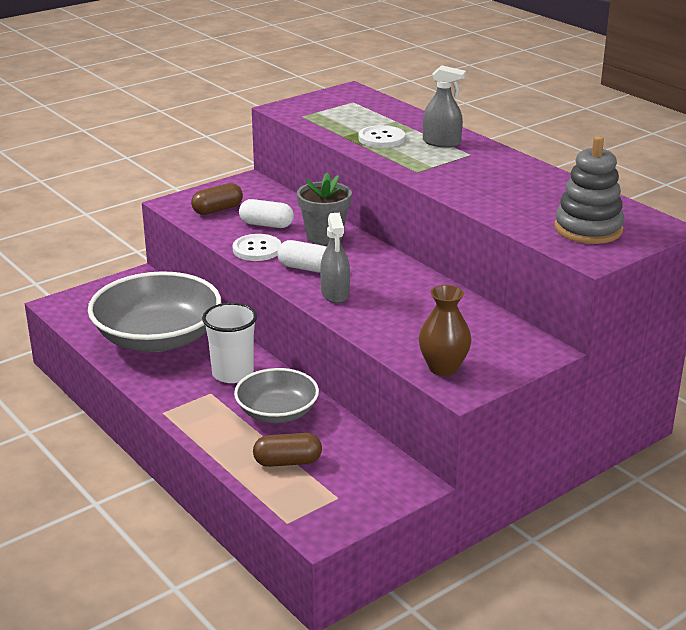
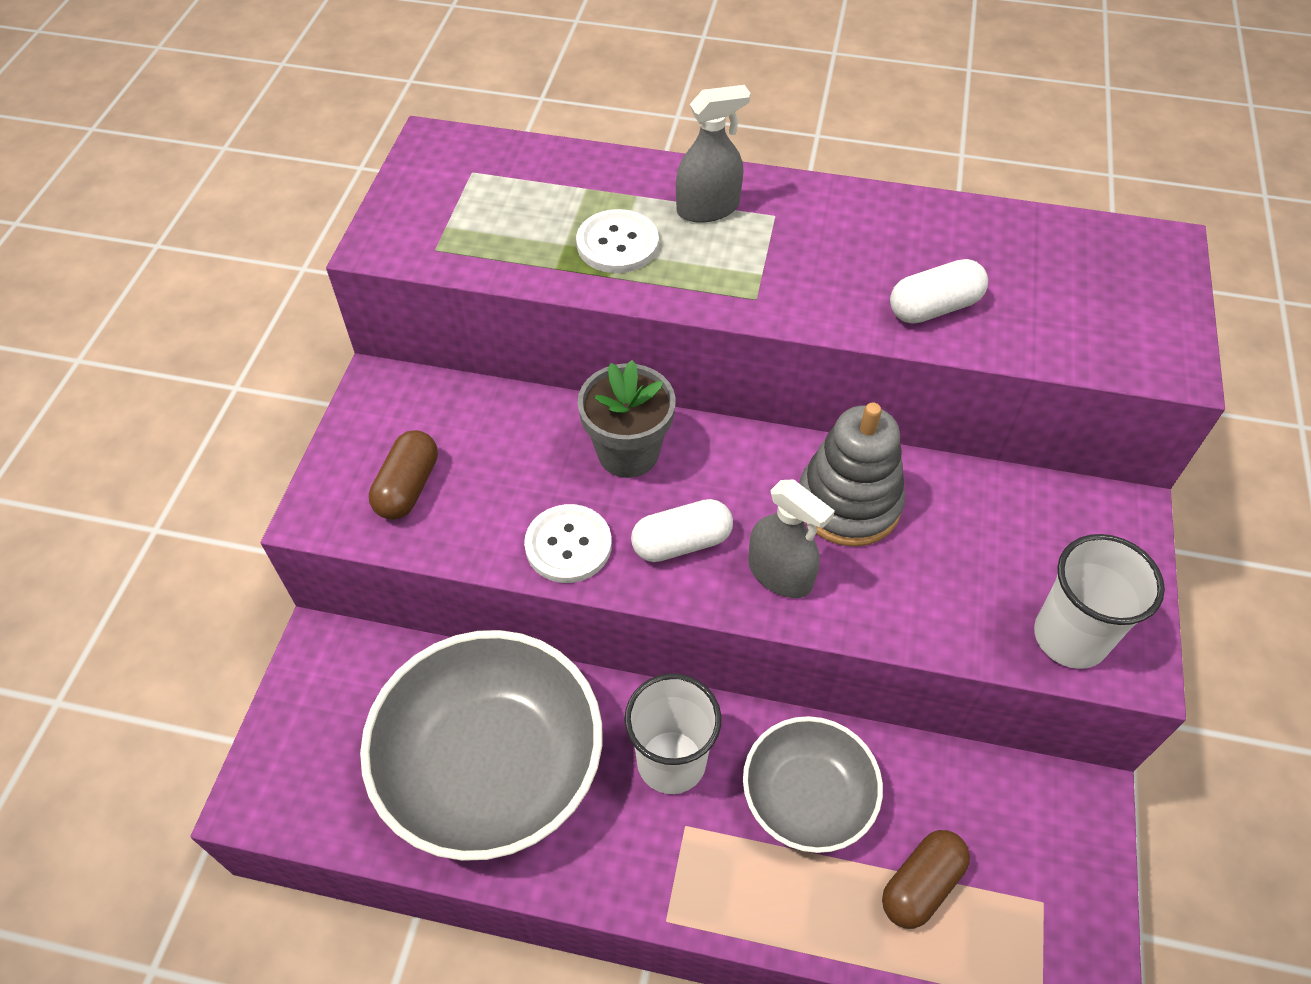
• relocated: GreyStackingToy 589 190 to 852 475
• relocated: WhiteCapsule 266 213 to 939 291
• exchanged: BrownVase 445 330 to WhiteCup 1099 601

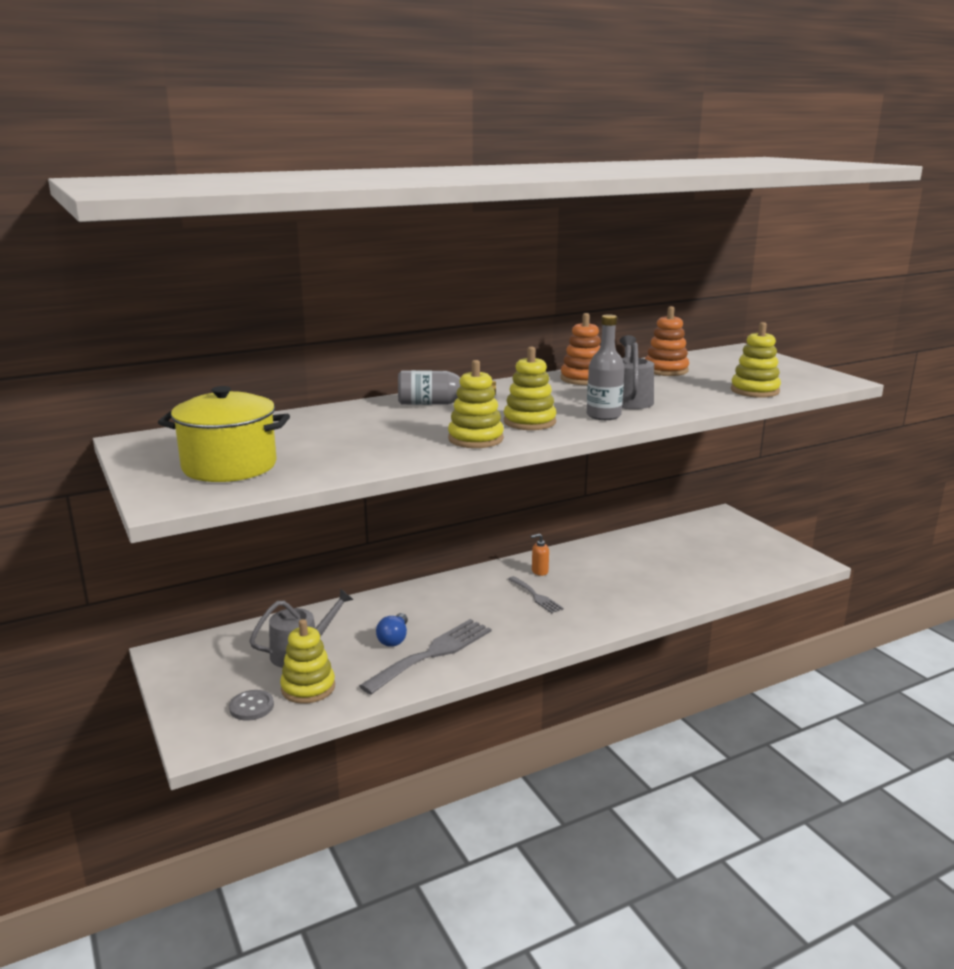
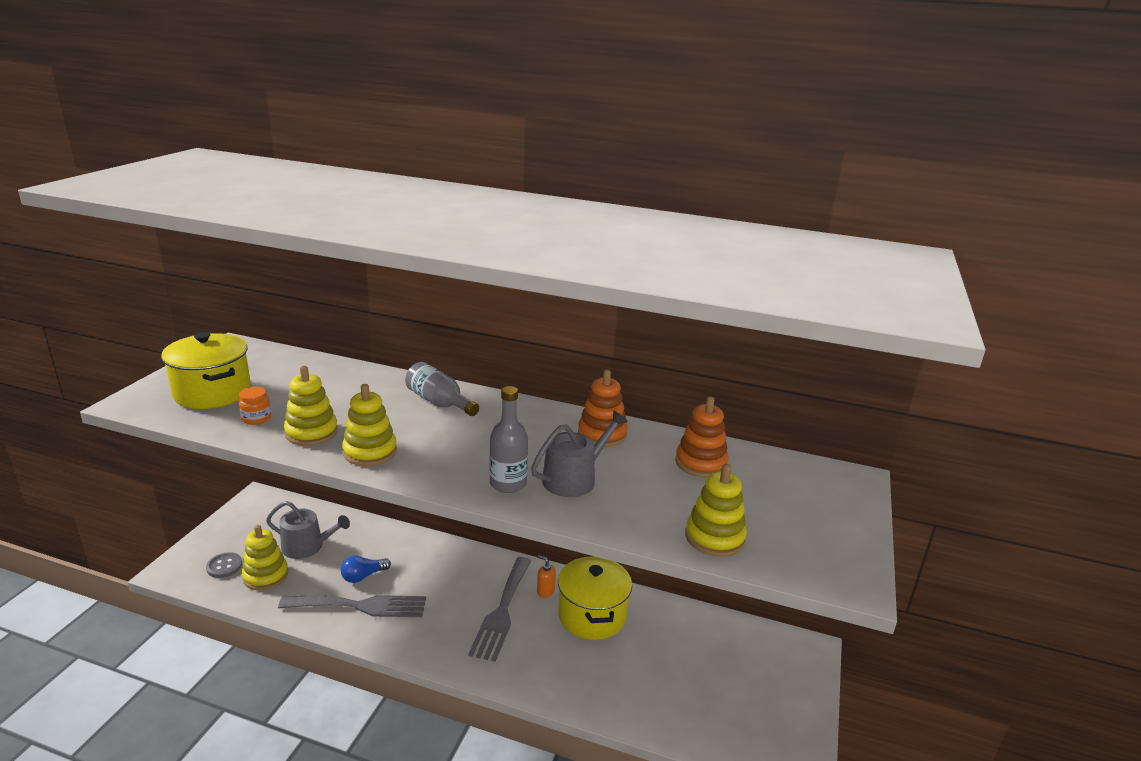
• appeared: OrangeJar 255 406
• relocated: YellowStackingToy 530 388 to 311 406
• size: GreyFork 536 594 = 499 609 x1.84
• appeared: YellowPot 595 598

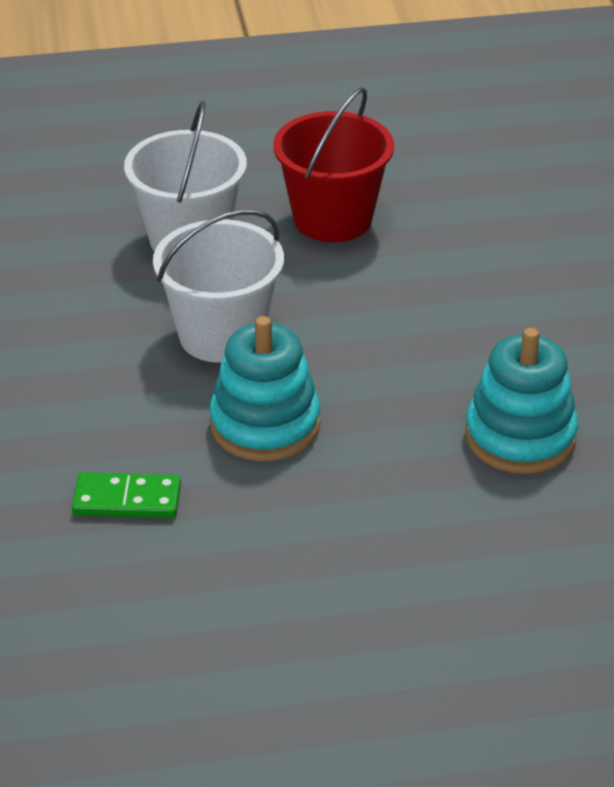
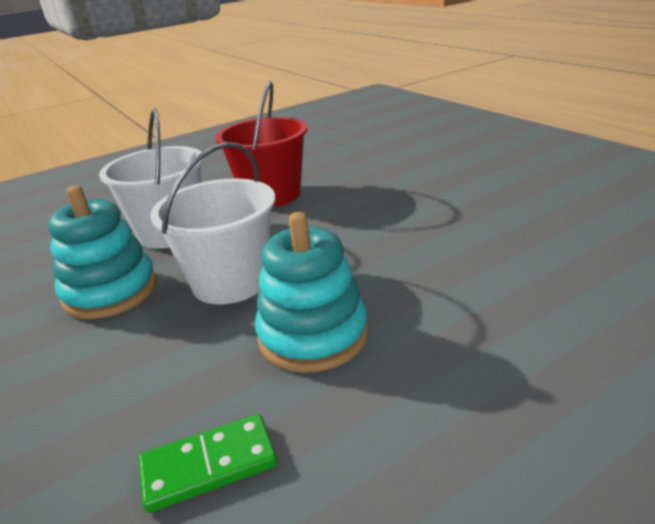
• relocated: TurquoiseStackingToy 521 401 to 102 252

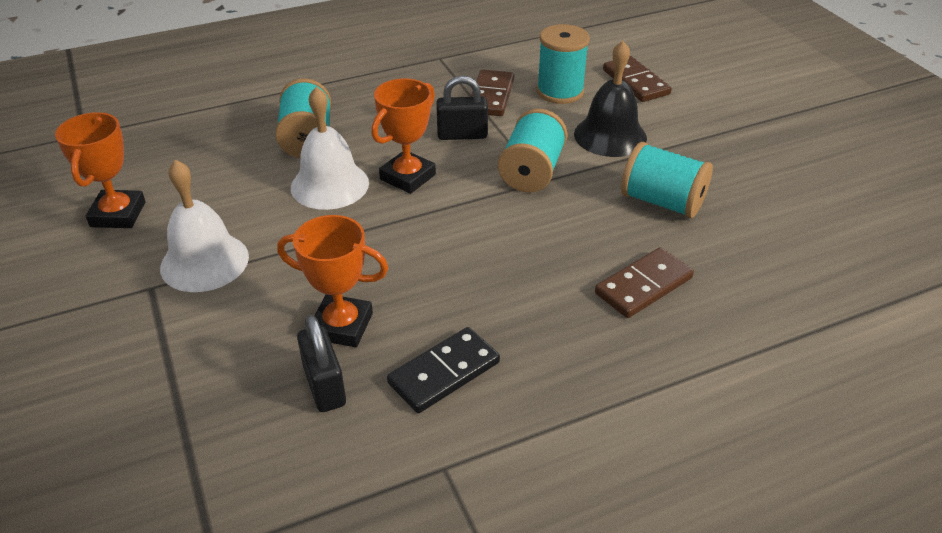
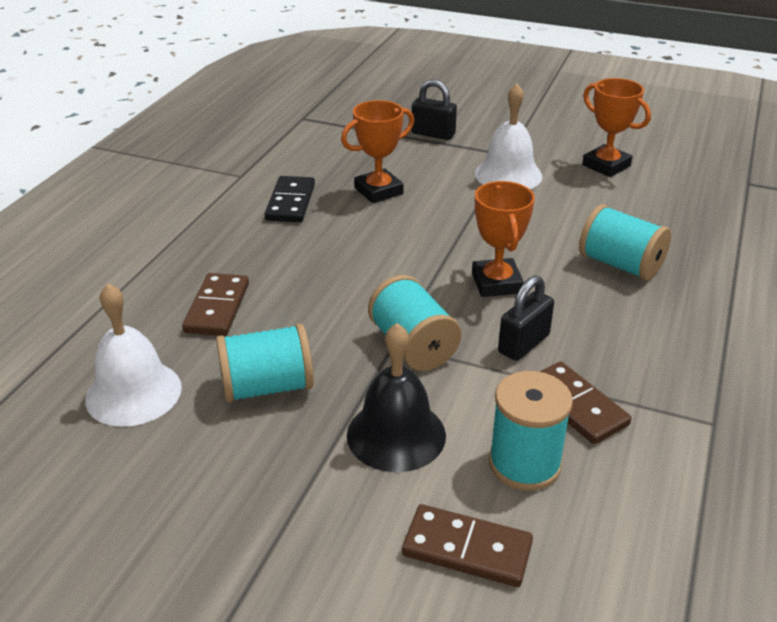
• relocated: WhiteBell 330 148 to 133 355
• relocated: BlackPadlock 321 363 to 434 110

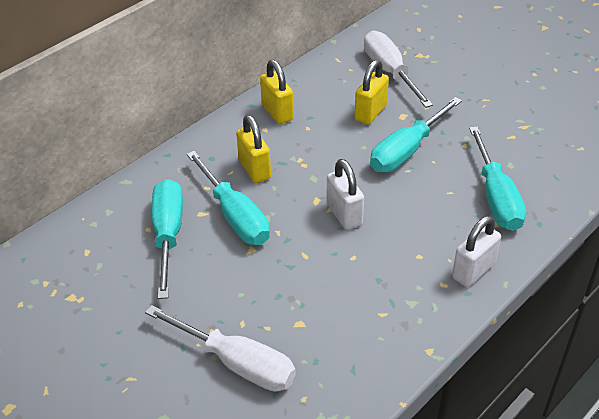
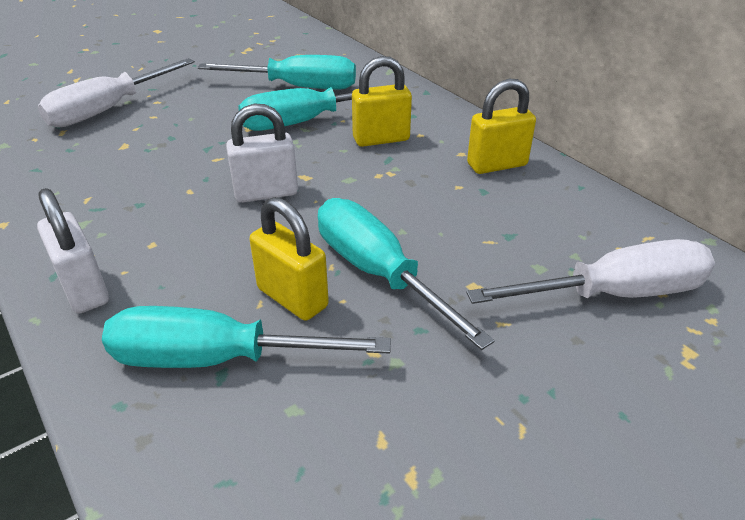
• relocated: YellowPadlock 371 92 to 289 259

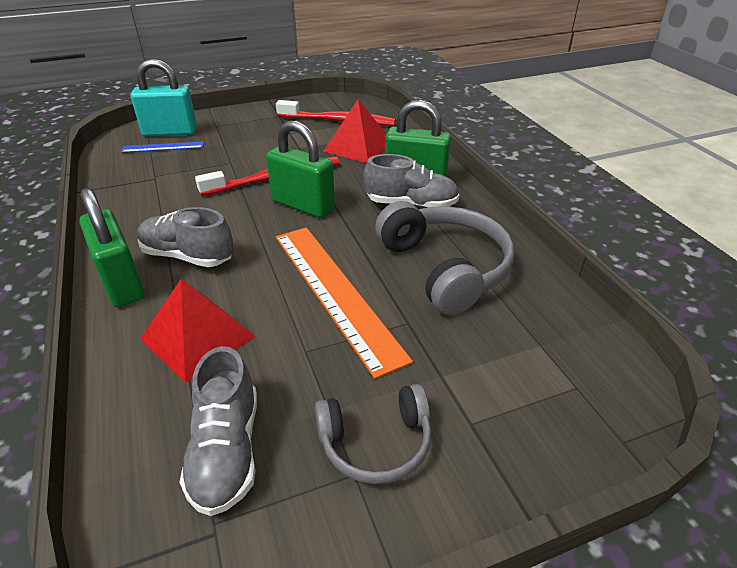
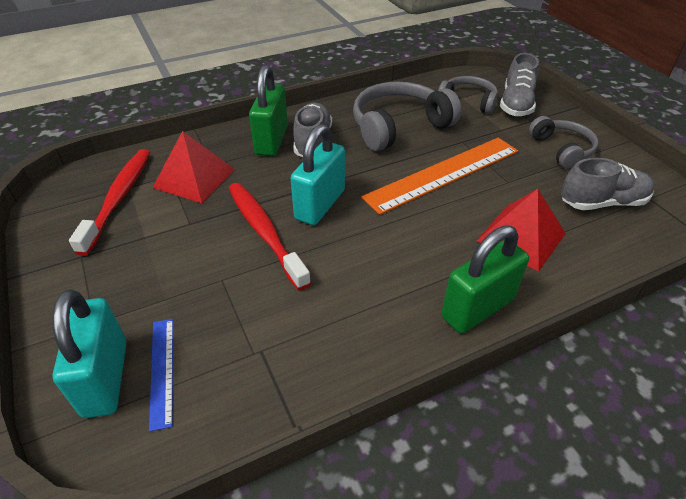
• colour: GreenPadlock 300 169 to TurquoisePadlock 318 174
• appeared: GreyHeadphones 468 95
• relocated: GreyShoe 186 237 to 519 84

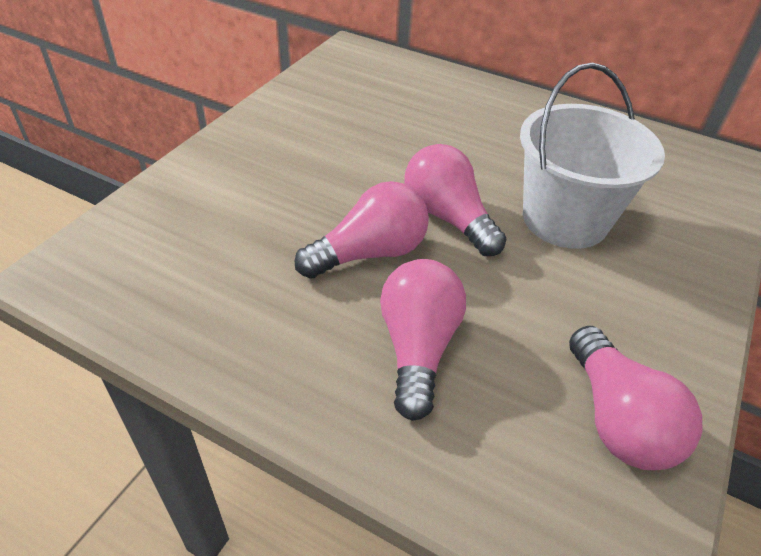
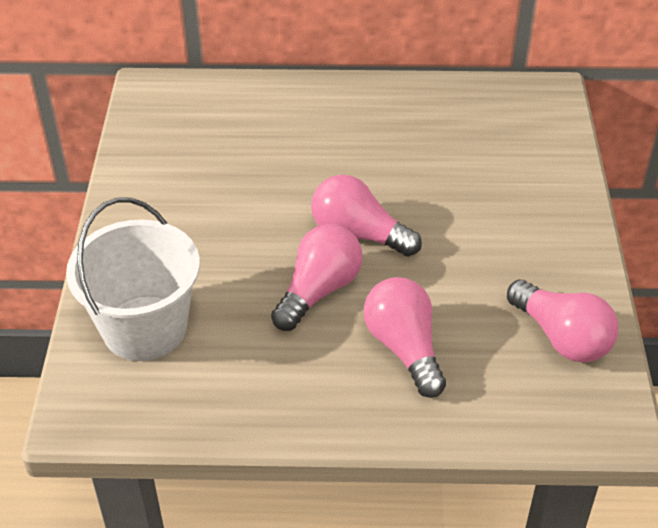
• relocated: WhiteBucket 592 156 to 133 279

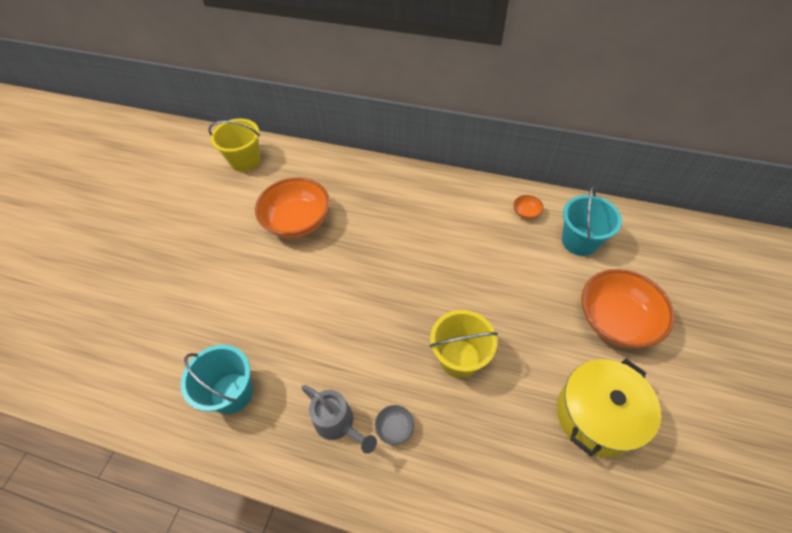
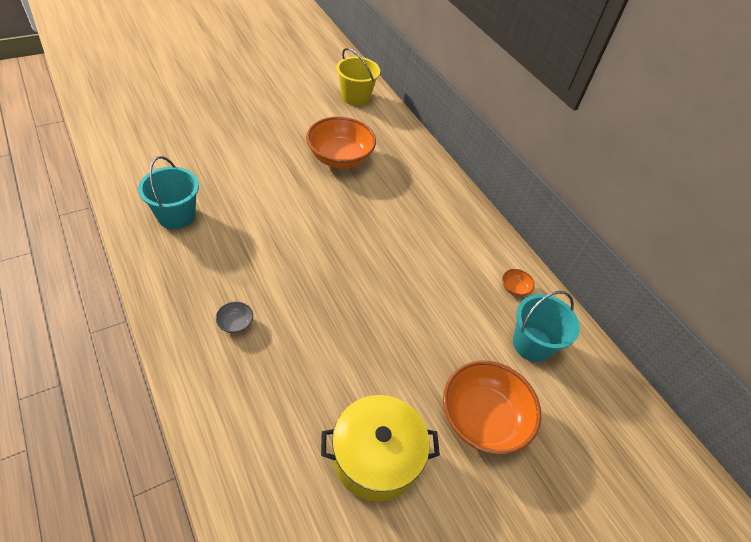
• missing: GreyWateringCan 339 419
• missing: YellowBucket 464 344

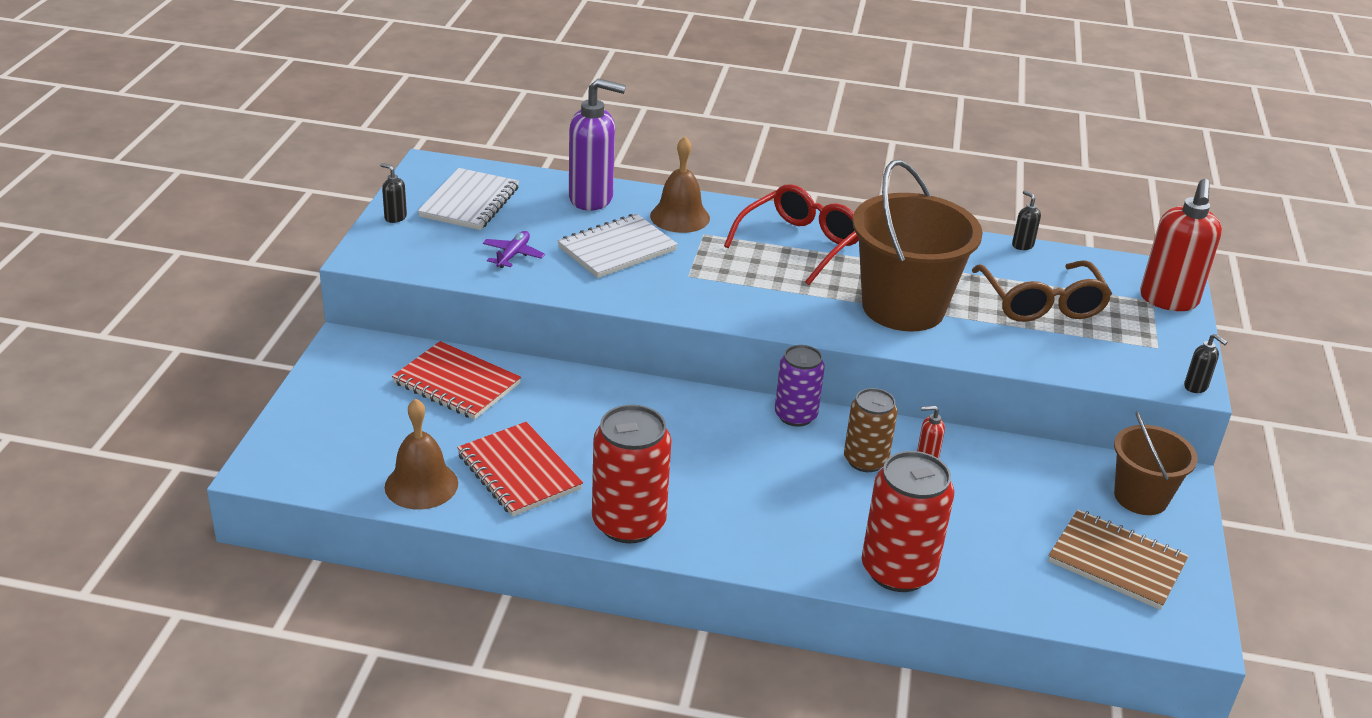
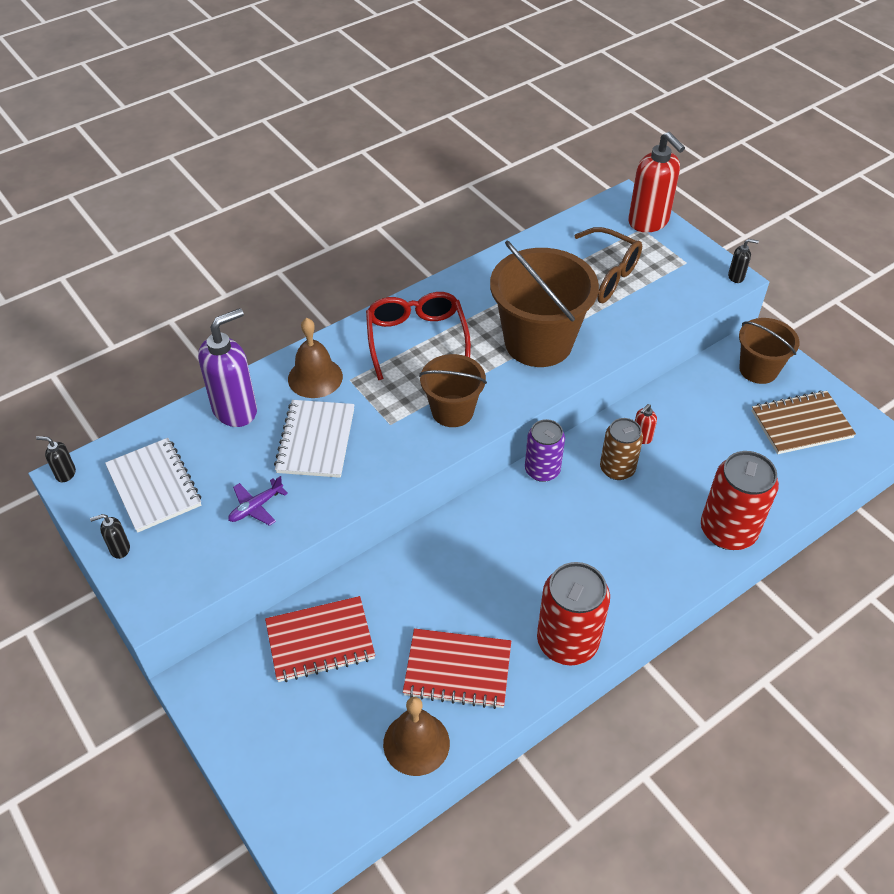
• relocated: BlackSoapDispenser 1026 220 to 56 459
• spun: PurplePlane 514 249 = 258 501 105 degrees counterclockwise
• appeared: BrownBucket 453 390

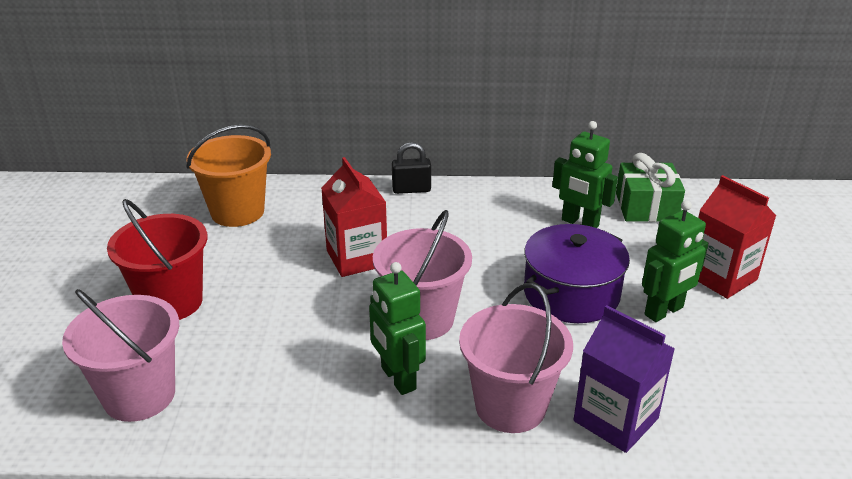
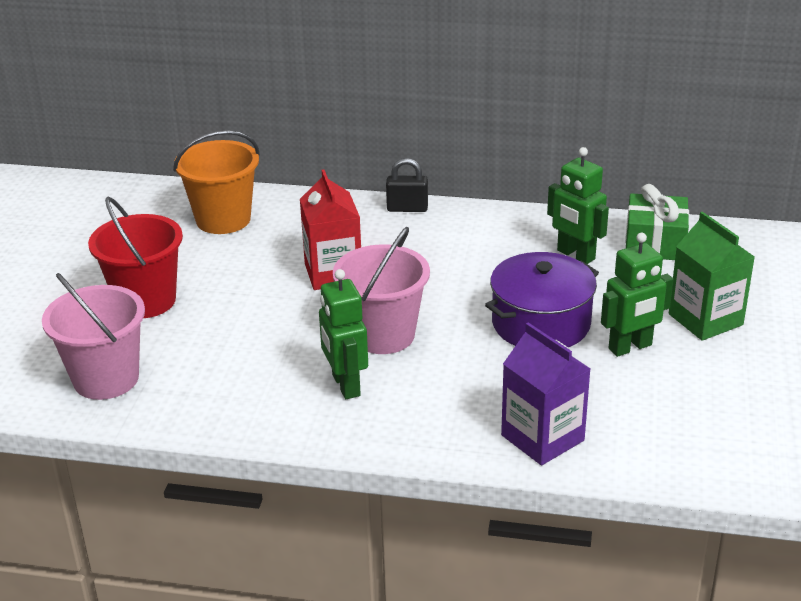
• colour: RedCarton 737 237 to GreenCarton 712 276
• missing: PinkBucket 516 358

